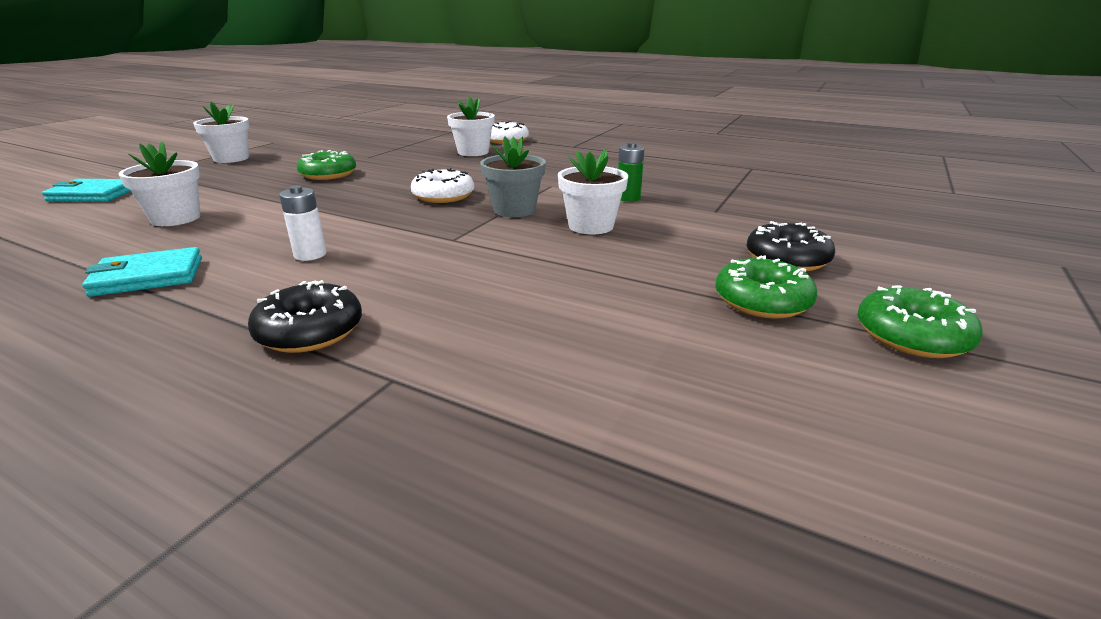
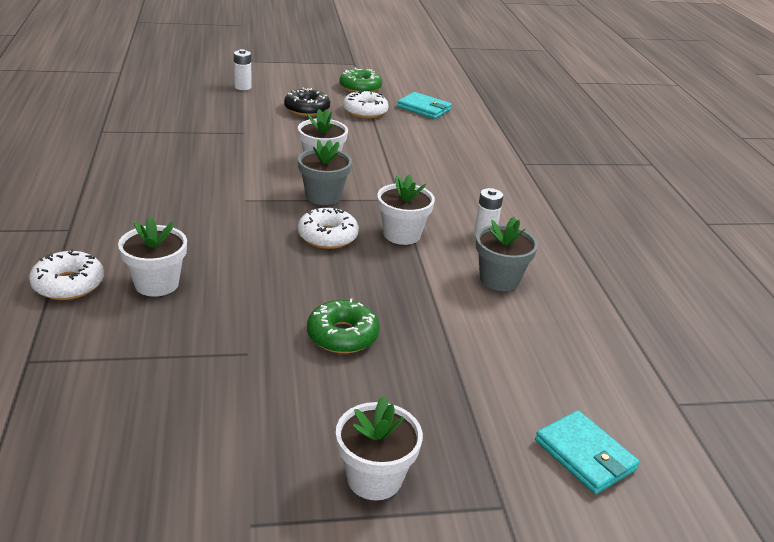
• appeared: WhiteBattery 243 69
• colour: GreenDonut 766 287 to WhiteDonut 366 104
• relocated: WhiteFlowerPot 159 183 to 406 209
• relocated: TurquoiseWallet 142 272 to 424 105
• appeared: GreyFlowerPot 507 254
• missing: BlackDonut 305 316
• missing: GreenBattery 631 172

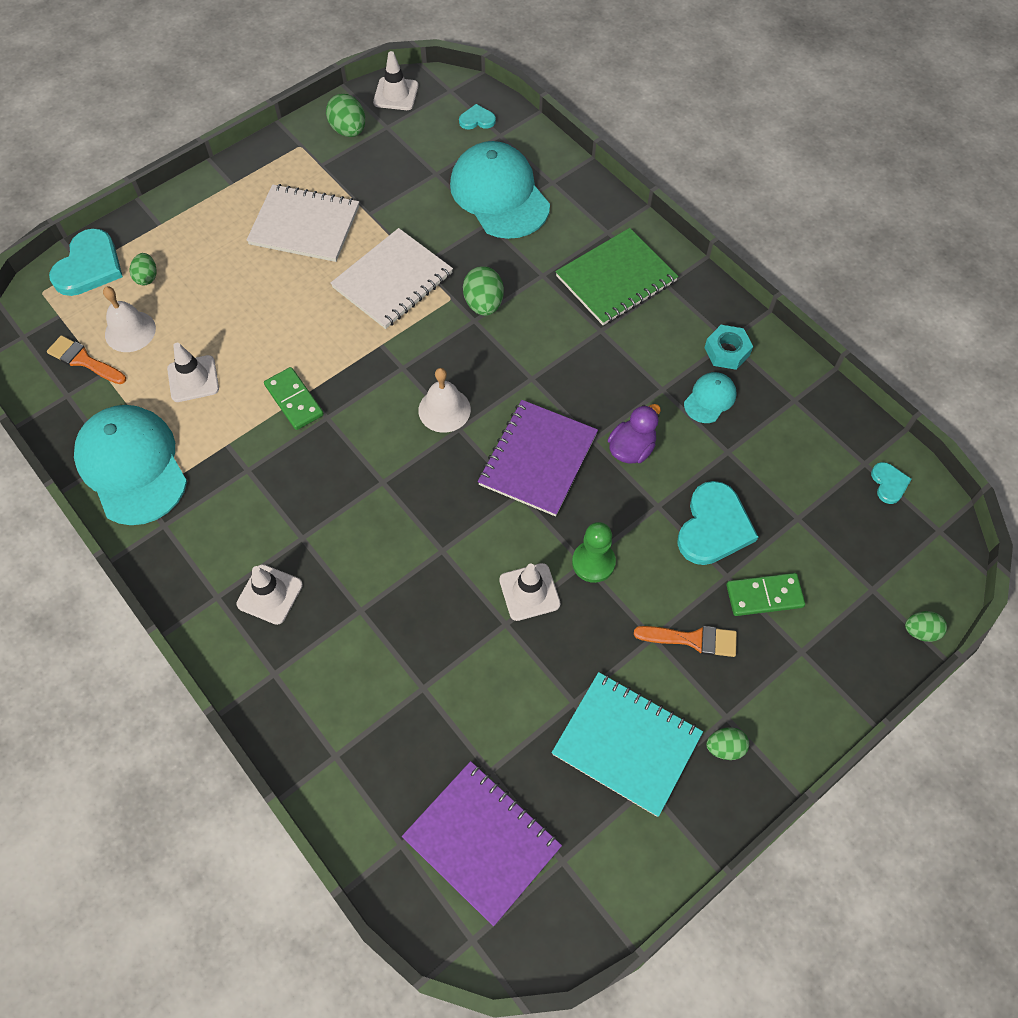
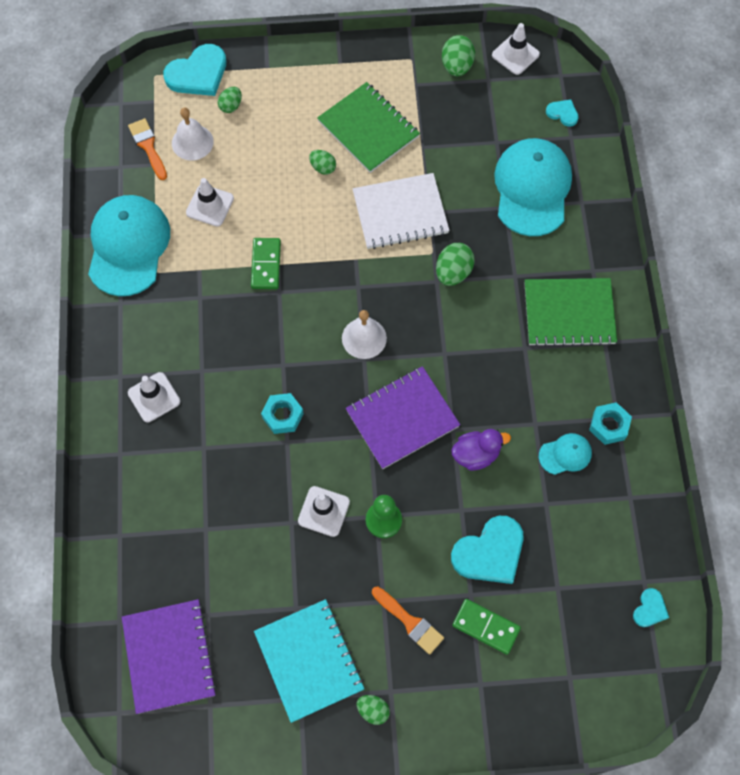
• appeared: TurquoiseNut 282 413
• relocated: GreenEgg 926 626 to 322 162
• colour: WhiteNotebook 303 223 to GreenNotebook 368 127

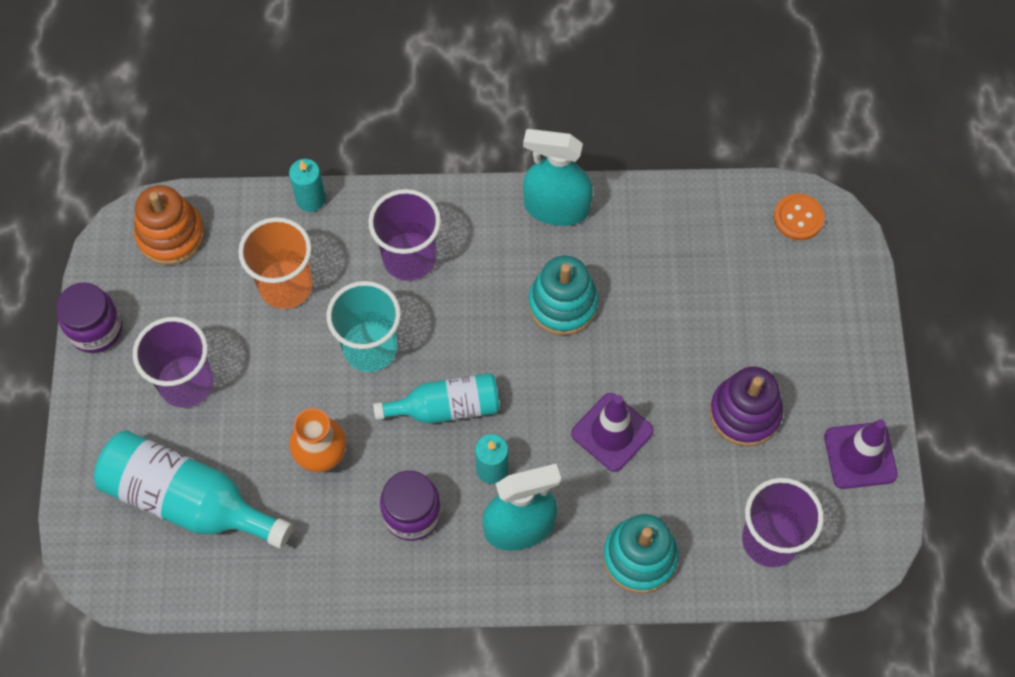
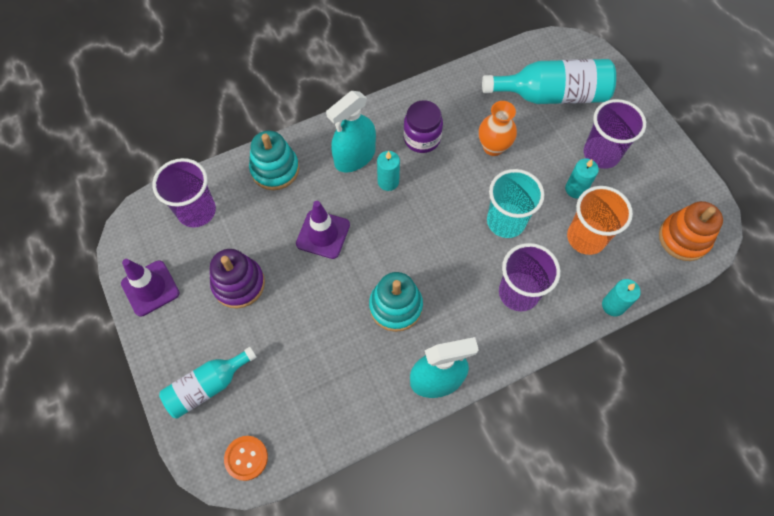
• relocated: TurquoiseBottle 436 398 to 208 383
• appeared: TurquoiseCandle 582 179
• missing: PurpleJar 89 318

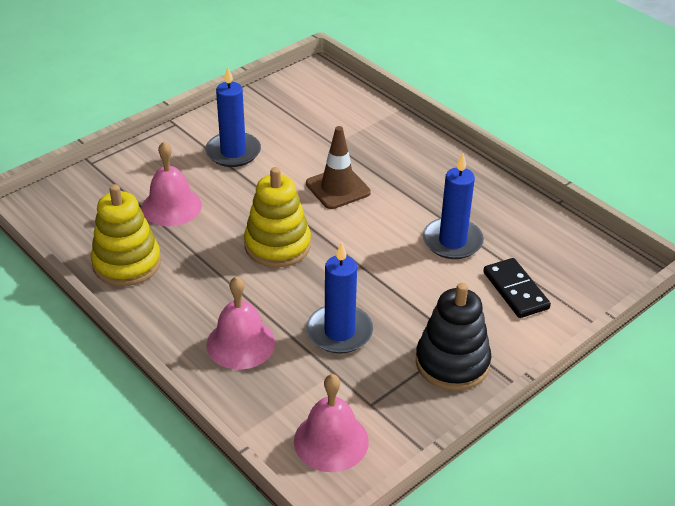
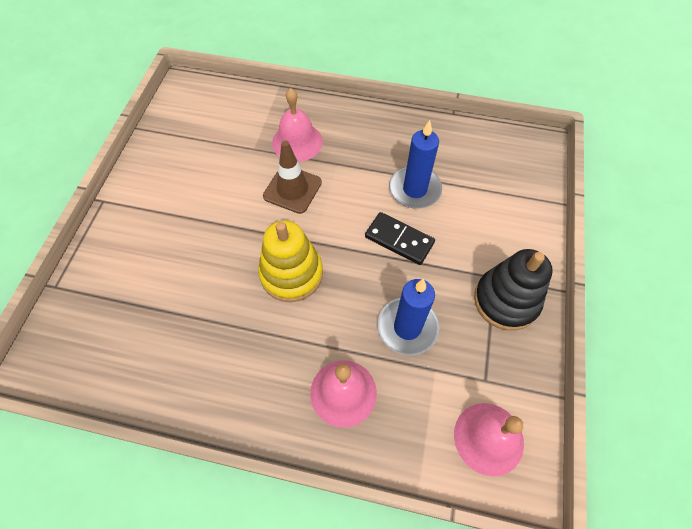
• relocated: PinkBell 171 183 to 297 125
• relocated: BlackDomino 517 288 to 400 238
• missing: YellowStackingToy 126 235
• missing: BlueCandle 233 117

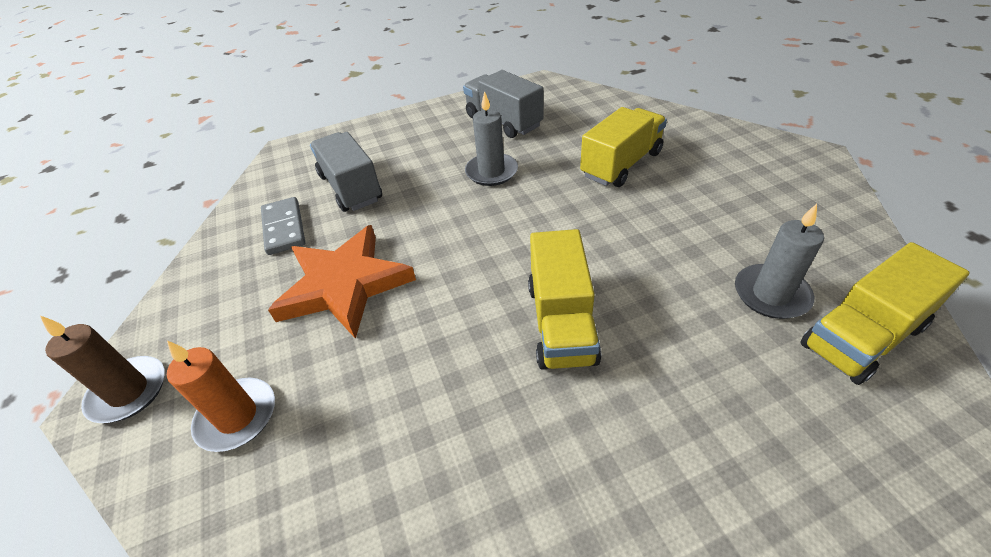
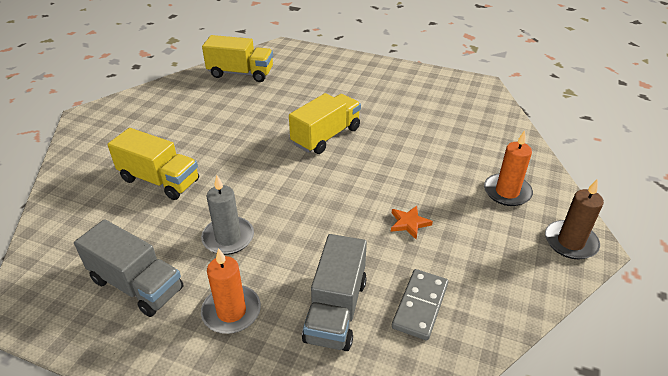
• spun: GreyTruck 503 104 = 128 268 60 degrees counterclockwise
• spun: YellowTruck 623 147 = 153 164 150 degrees counterclockwise
• appeared: OrangeCandle 231 291
• size: OrangeStar 342 282 = 412 222 x0.40
• missing: GreyCandle 779 261

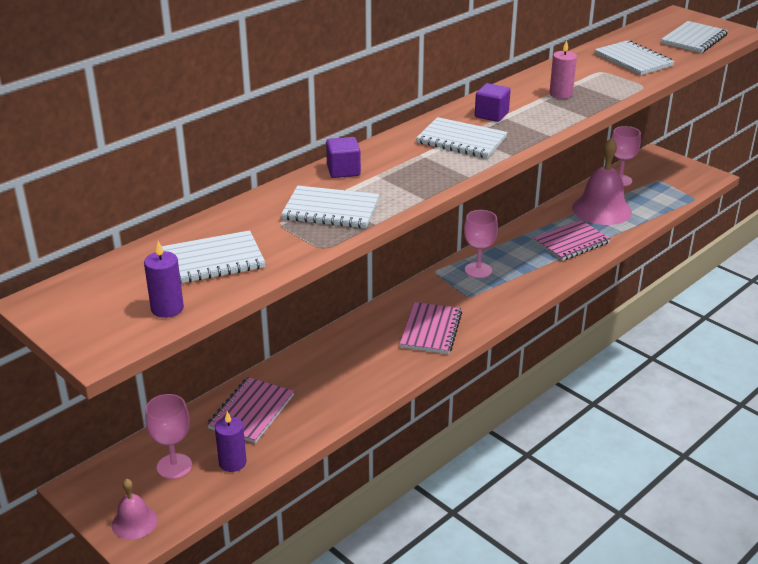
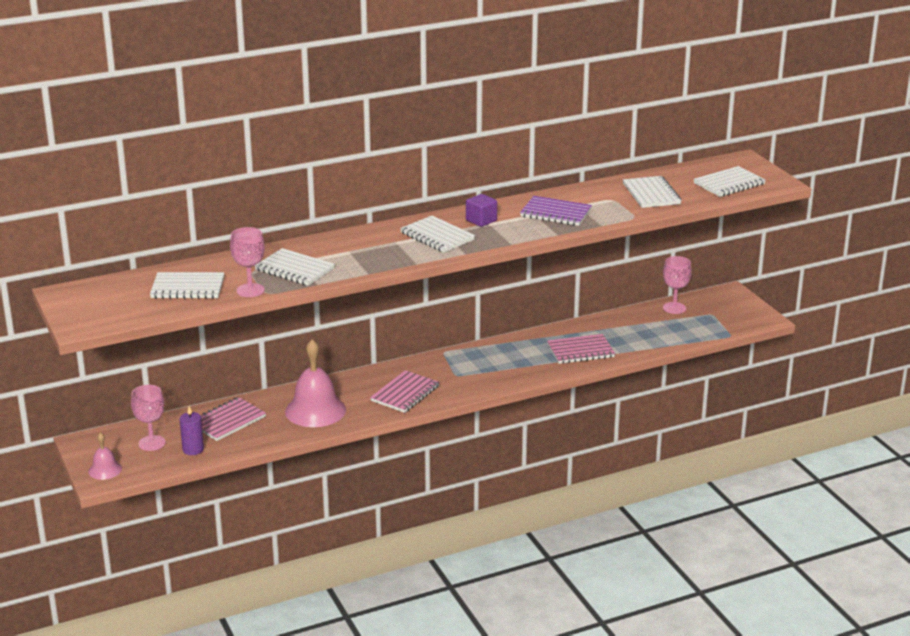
• relocated: PinkGoblet 481 244 to 247 262
• relocated: PinkBell 602 181 to 315 383
• exchanged: PinkCandle 563 69 to PurpleNotebook 556 211
• missing: PurpleCandle 164 279
• missing: PurpleCube 343 157

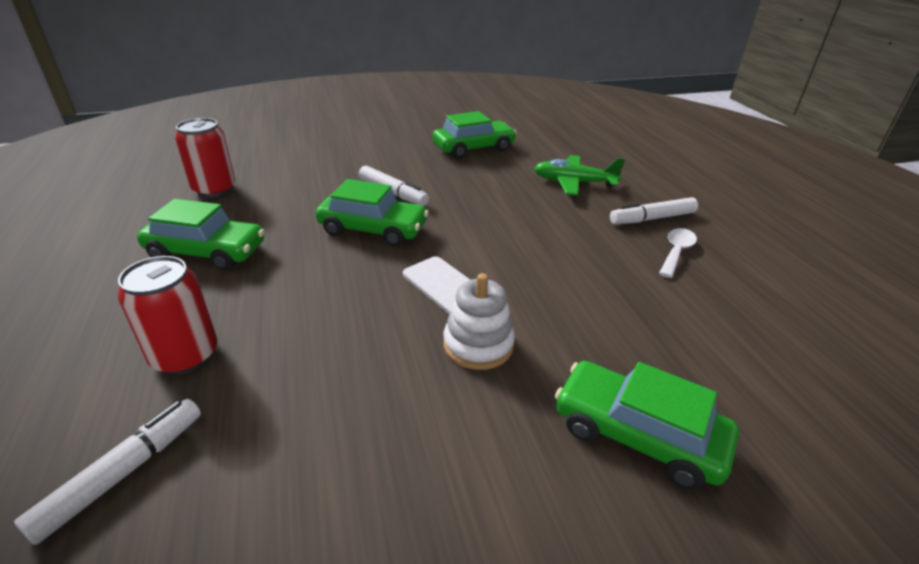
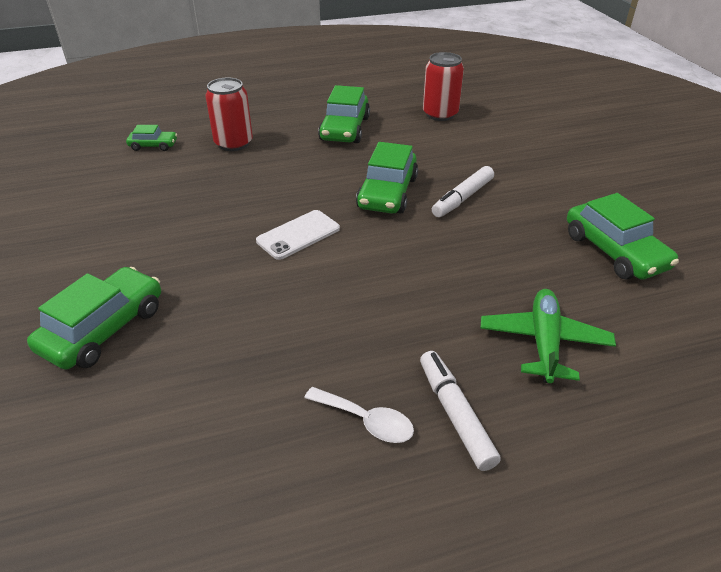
• exchanged: WhiteMarker 107 472 to GreenCar 151 138
• missing: WhiteStackingToy 479 321

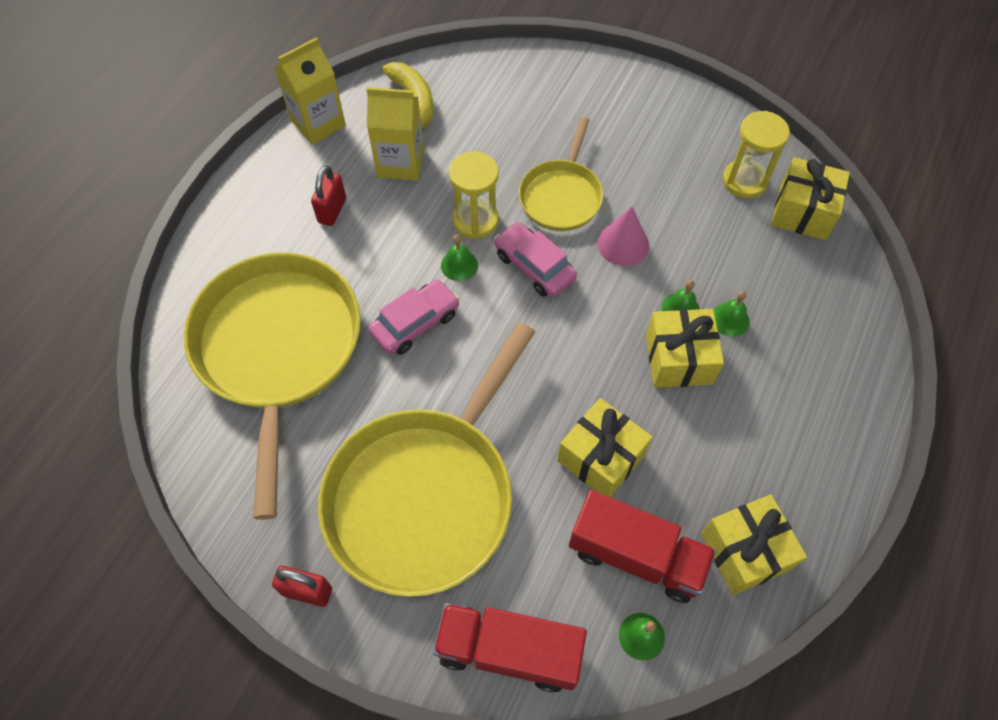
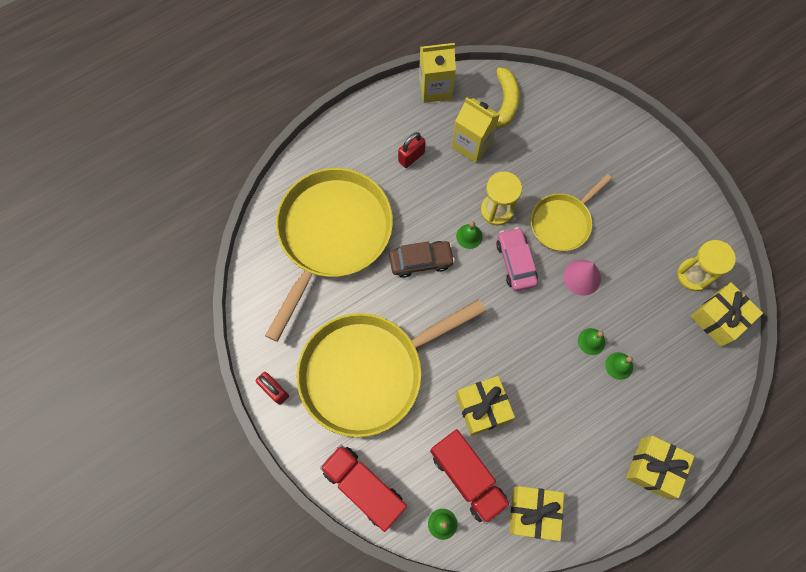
• colour: PinkCar 414 317 to BrownCar 422 259
• relocated: YellowGift 685 348 to 660 467

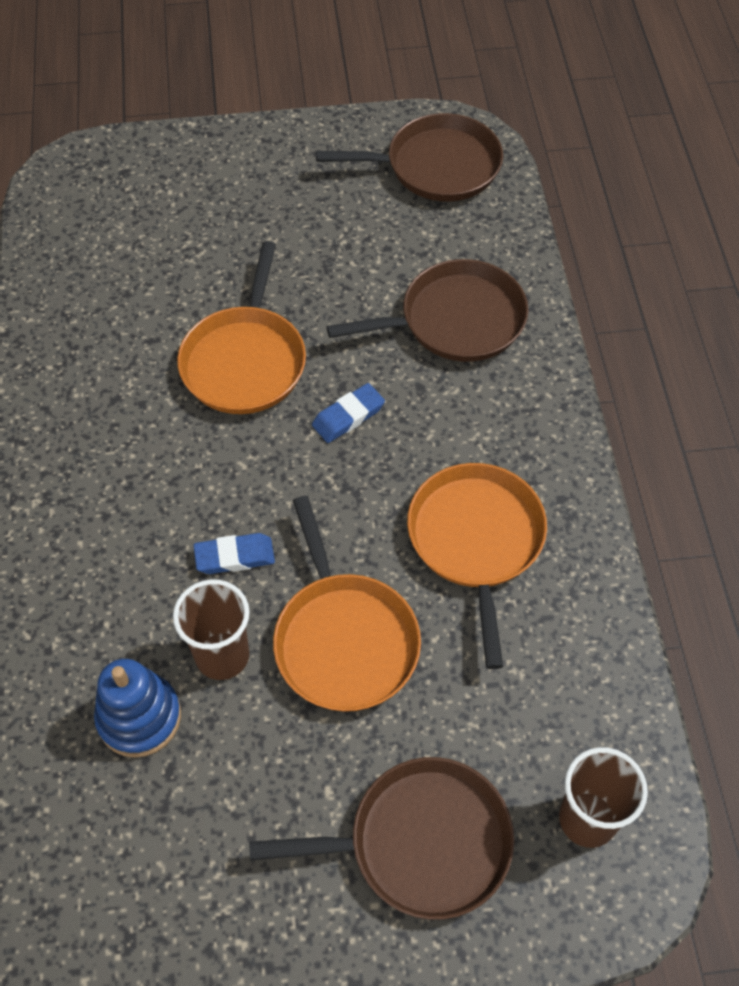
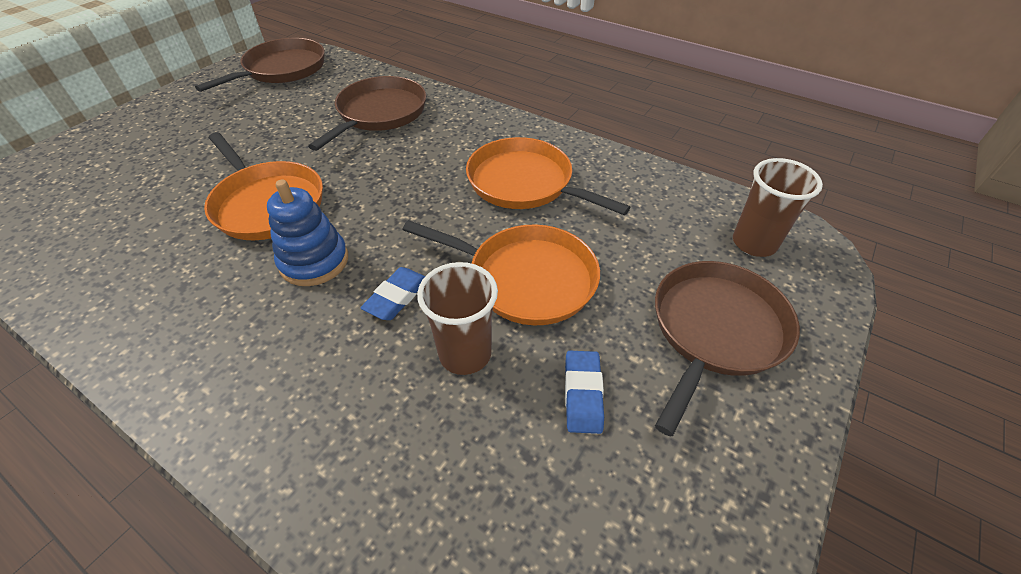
• relocated: BlueStackingToy 137 708 to 307 233
• relocated: BlueEraser 348 413 to 584 392

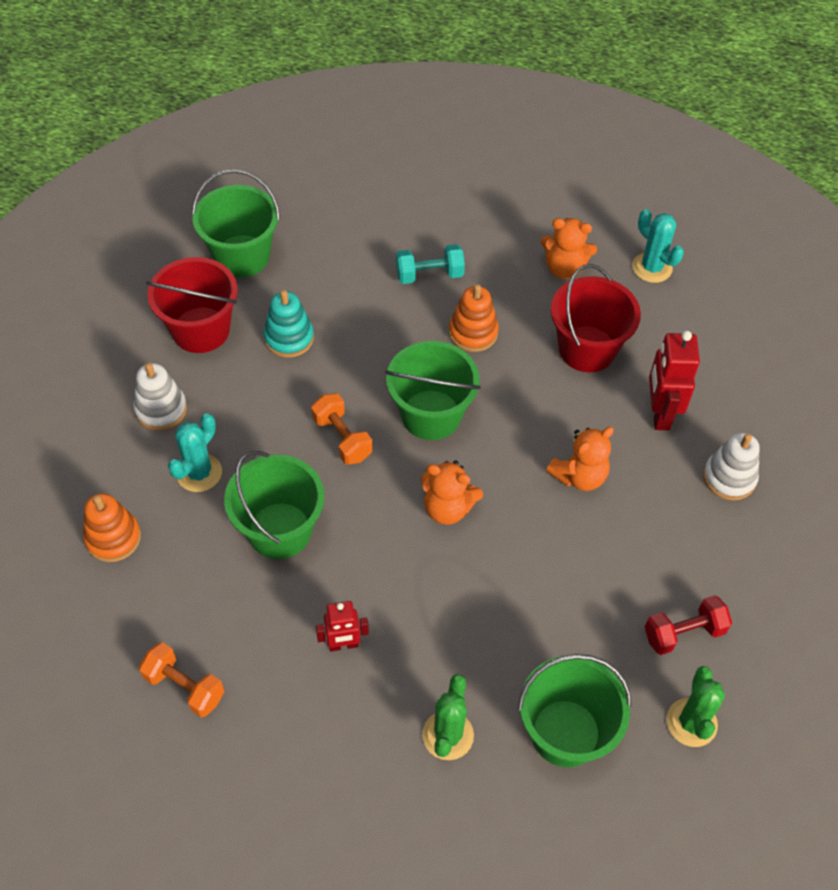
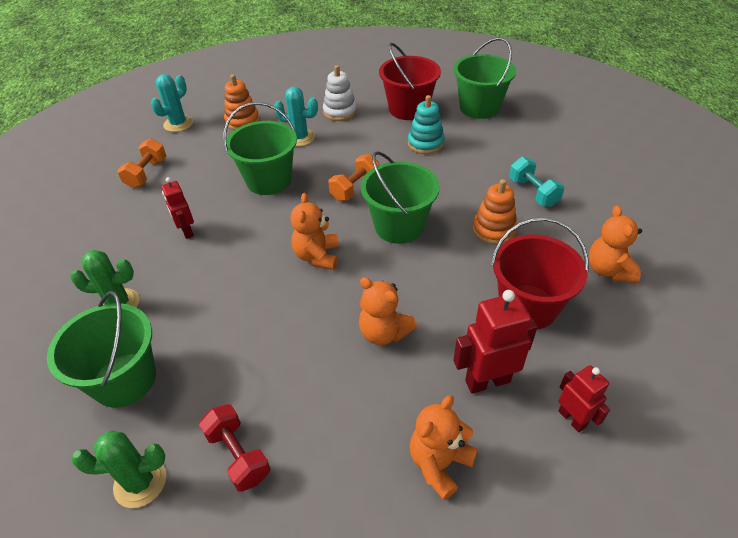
• relocated: TurquoiseCactus 658 246 to 172 103
• exchanged: WhiteStackingToy 731 467 to OrangeTeddyBear 443 447
• appeared: RedRobot 584 398

